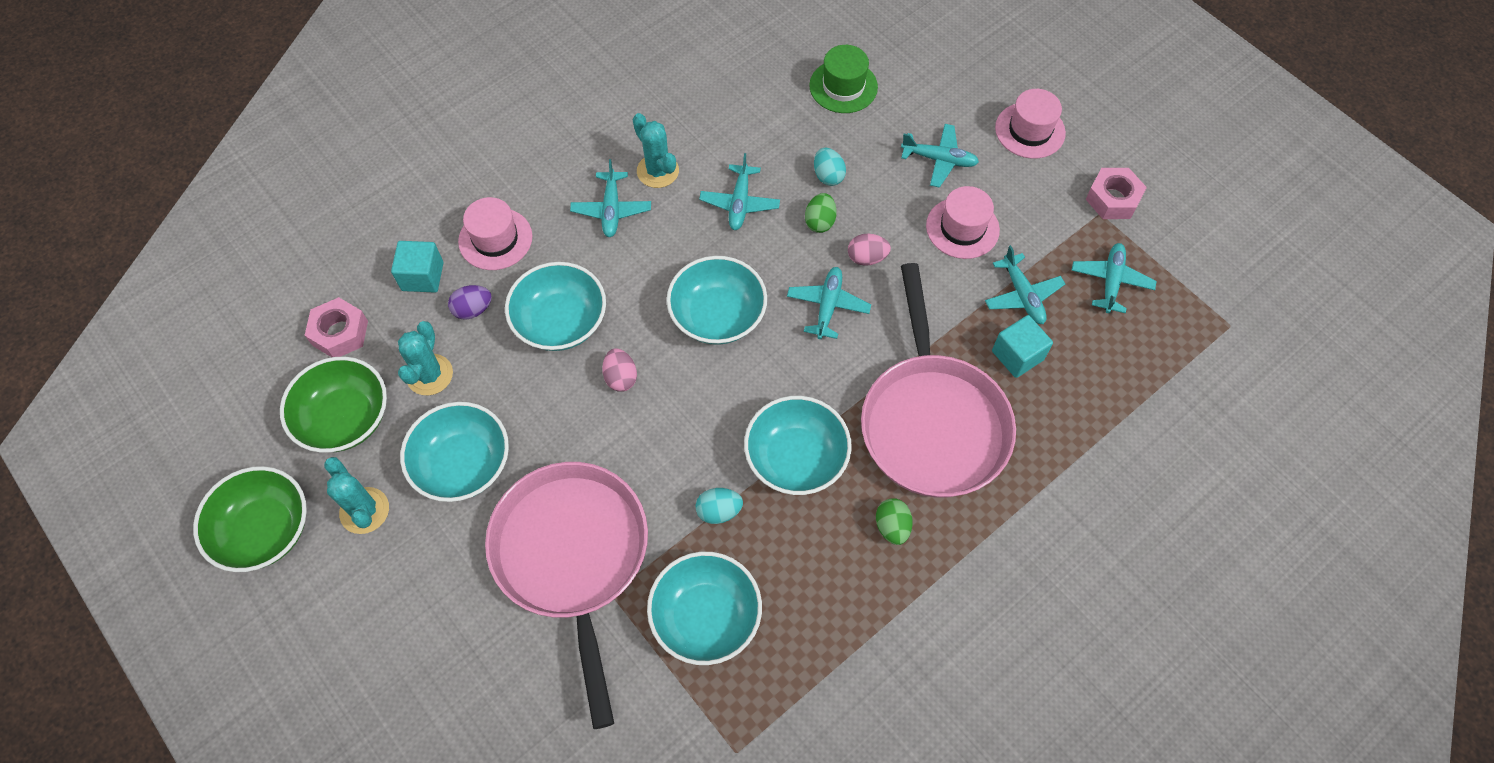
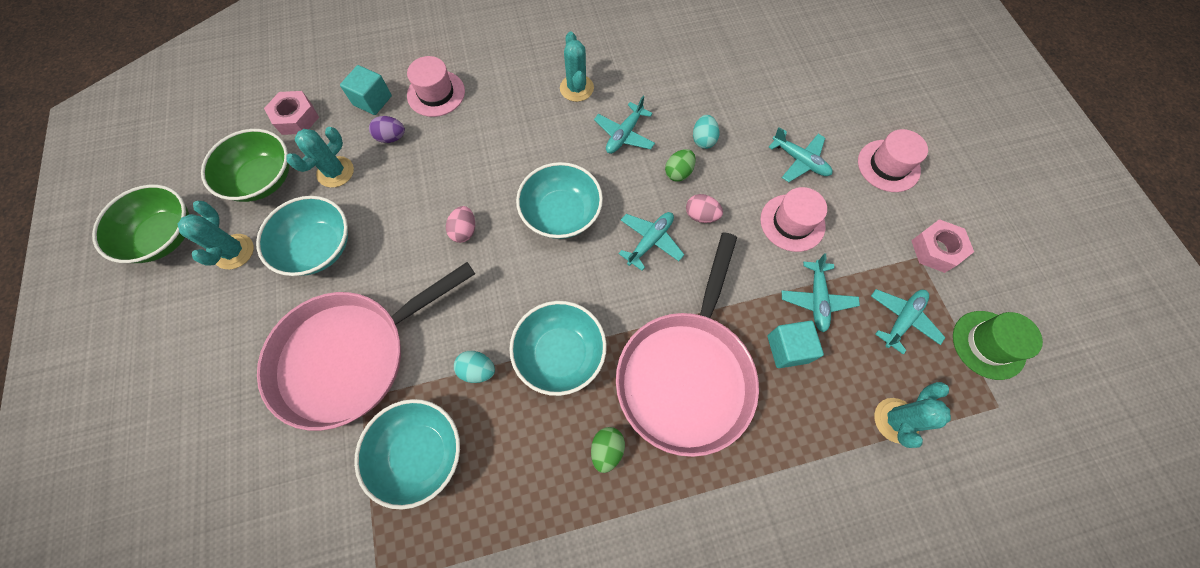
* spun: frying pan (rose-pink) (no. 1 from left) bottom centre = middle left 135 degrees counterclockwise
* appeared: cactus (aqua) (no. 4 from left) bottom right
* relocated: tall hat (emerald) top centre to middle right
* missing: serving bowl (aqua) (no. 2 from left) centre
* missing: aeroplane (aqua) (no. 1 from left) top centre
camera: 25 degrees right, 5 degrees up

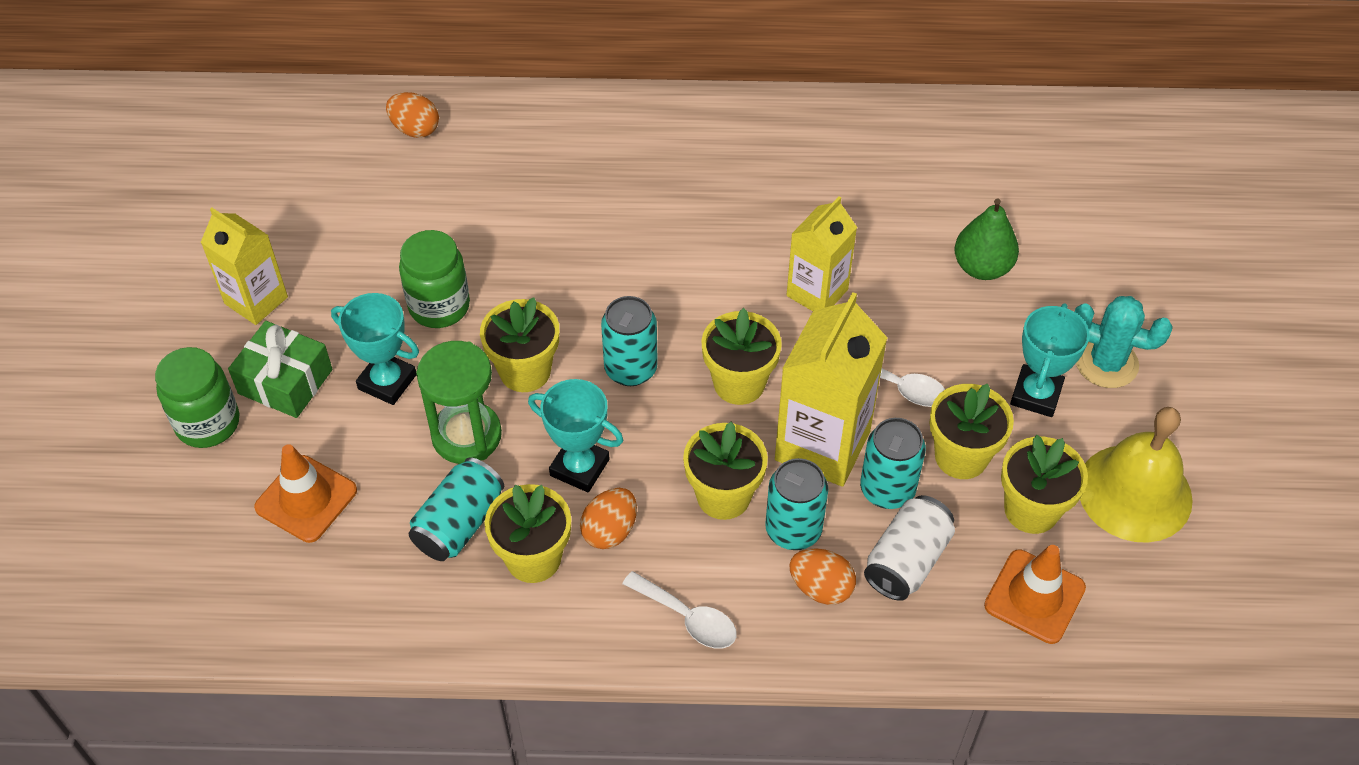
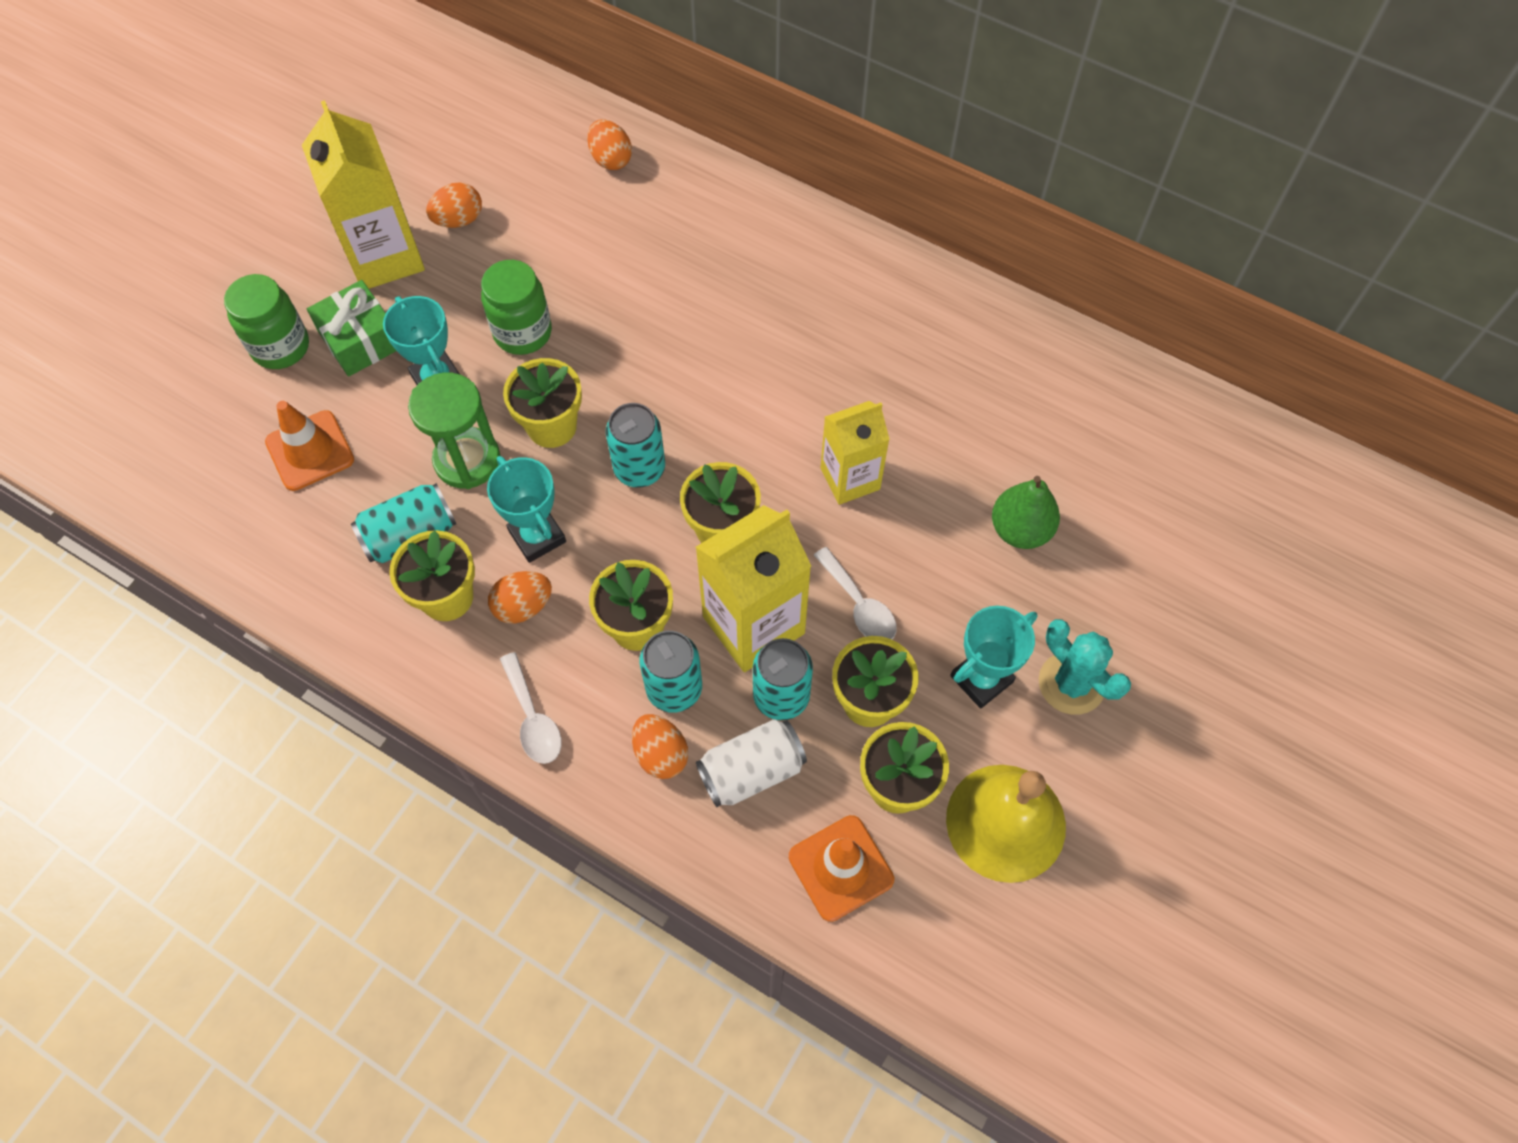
* size: juice carton (golden) (no. 1 from left) middle left = top left x1.54
* appeared: egg shape (bright orange) (no. 1 from left) top left
camera: 30 degrees right, 10 degrees up

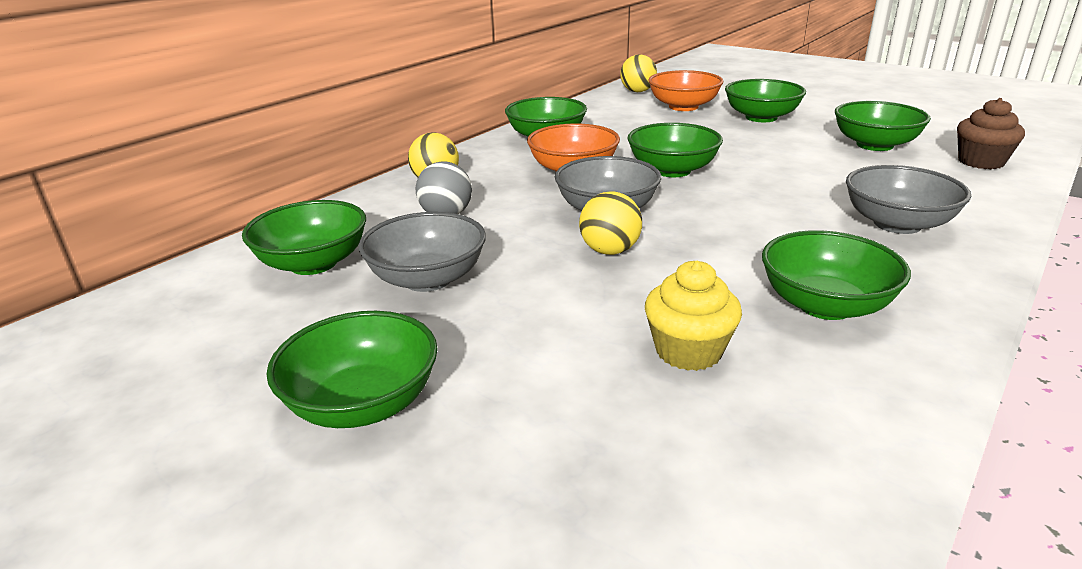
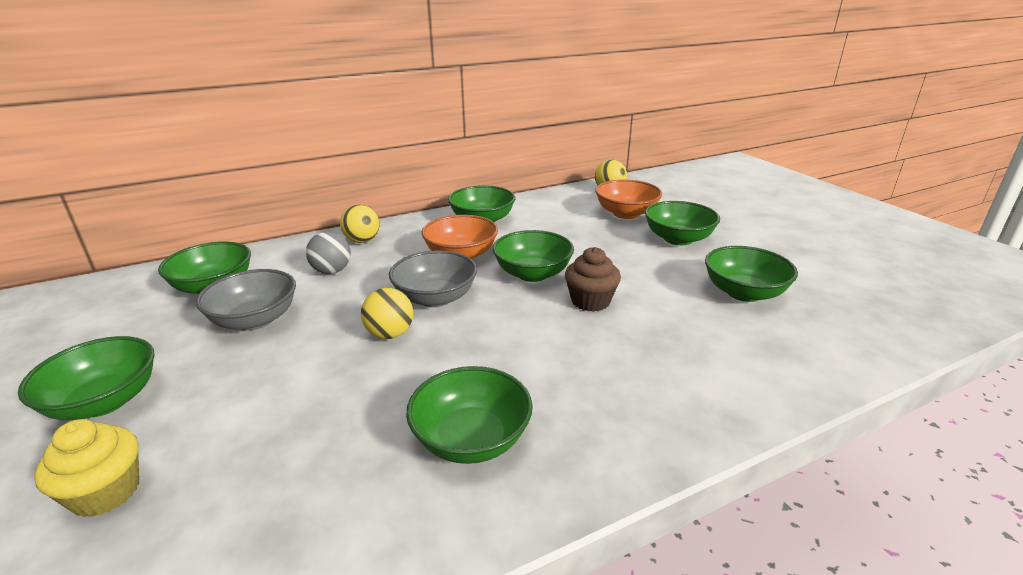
* relocated: cupcake (golden) centre to bottom left
* relocated: cupcake (dark brown) top right to centre
* missing: serving bowl (grey) (no. 3 from left) middle right
camera: 25 degrees right, 0 degrees up

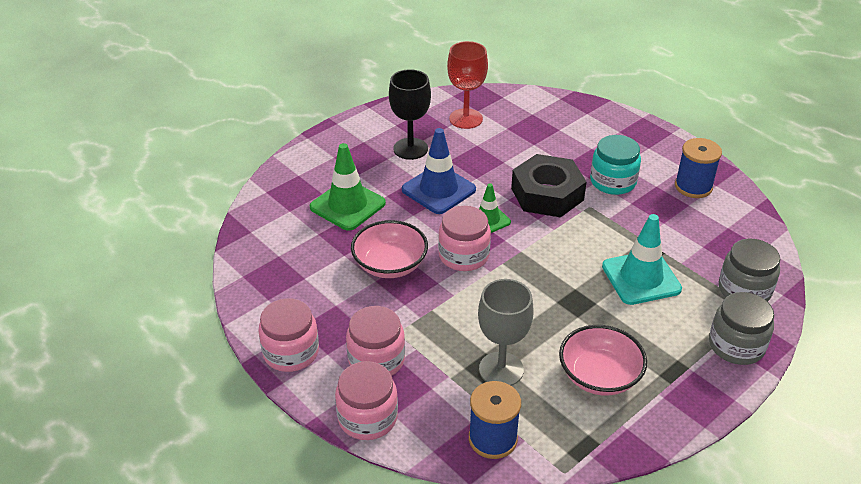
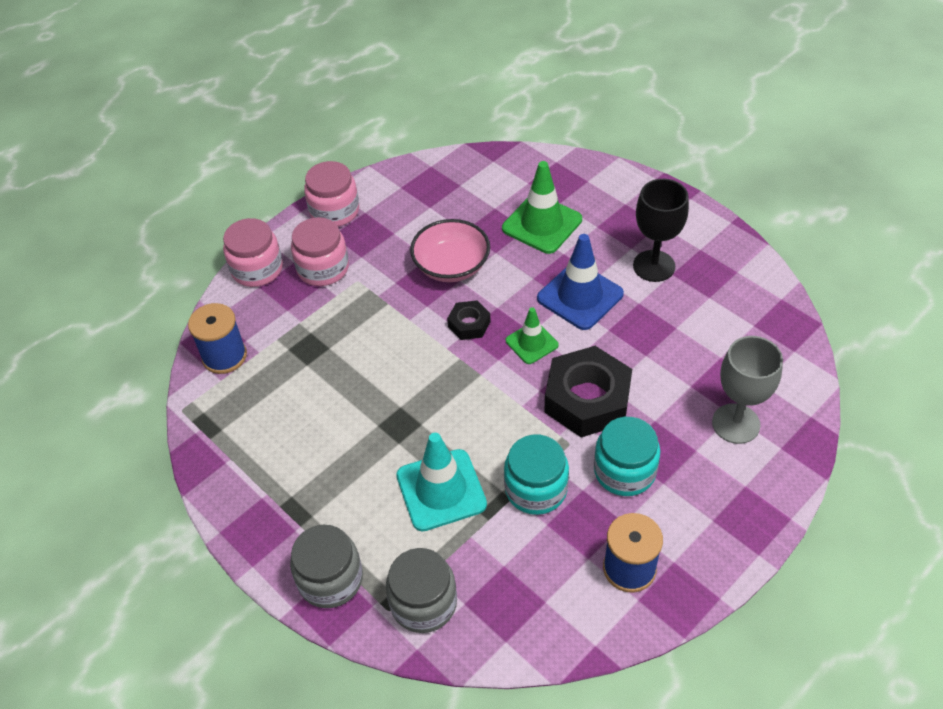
* exchanged: jam jar (rose-pink) (no. 4 from left) centre to hexagon nut (jet-black) (no. 1 from left) centre
* appeared: jam jar (aqua) (no. 1 from left) bottom centre
* relocated: goblet (grey) bottom centre to middle right
* missing: goblet (crimson) top centre
* missing: serving bowl (rose-pink) (no. 2 from left) bottom right
camera: 90 degrees right, 10 degrees up

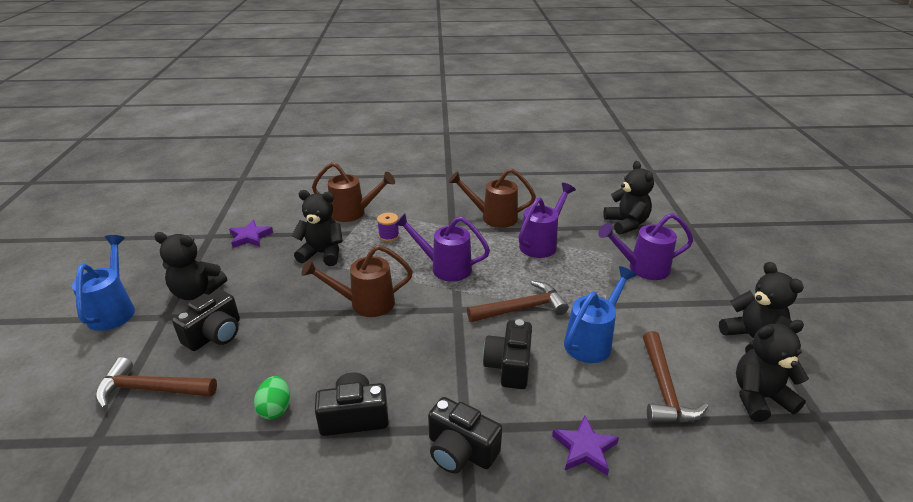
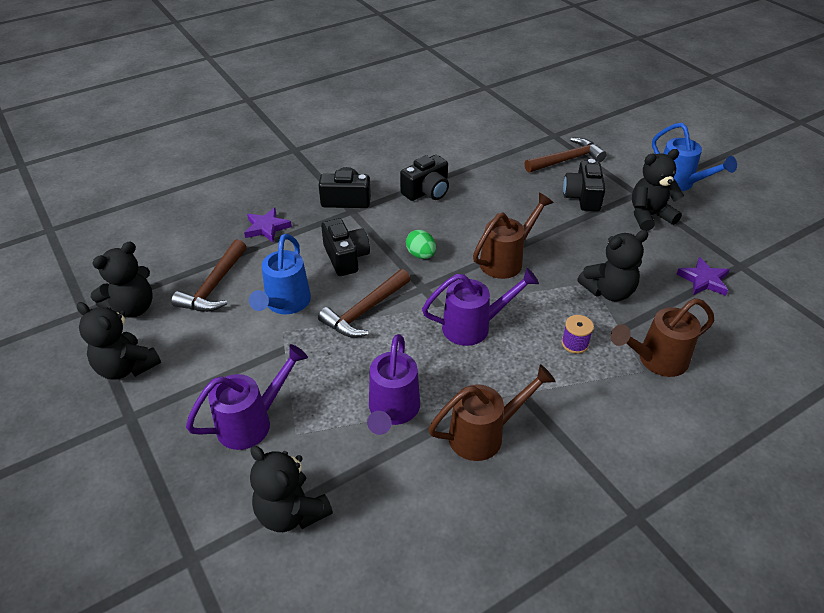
* spun: hammer (dark brown) (no. 3 from left in the first image) bottom right = middle left 135 degrees counterclockwise
* relocated: egg shape (emerald) bottom left to centre
camera: 150 degrees right, 10 degrees up

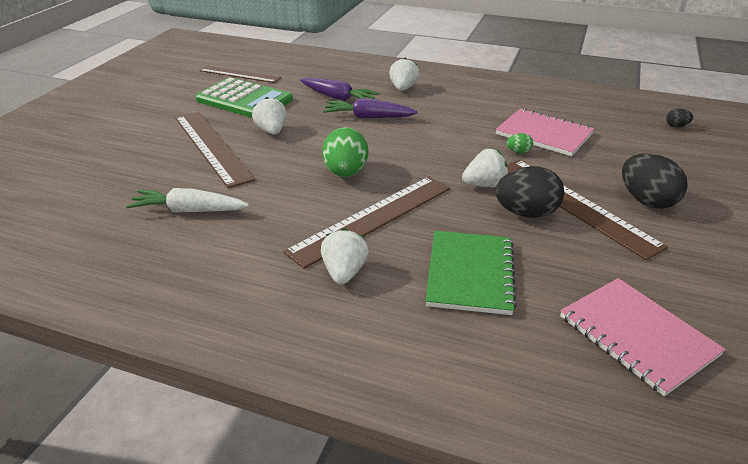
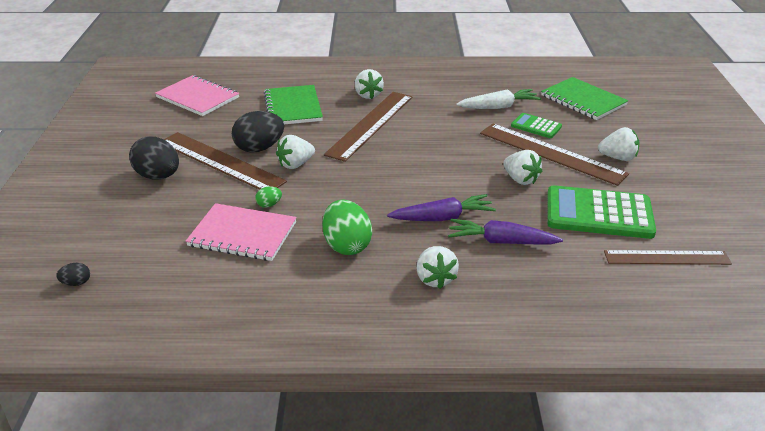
* relocated: egg shape (emerald) (no. 1 from left in the first image) top centre to egg shape (emerald) (no. 2 from left) centre
* appeared: adding machine (emerald) (no. 1 from left) top right
* appeared: exercise book (emerald) (no. 2 from left) top right
* appeared: toy strawberry (pure white) (no. 5 from left) middle right
camera: 160 degrees right, 0 degrees up

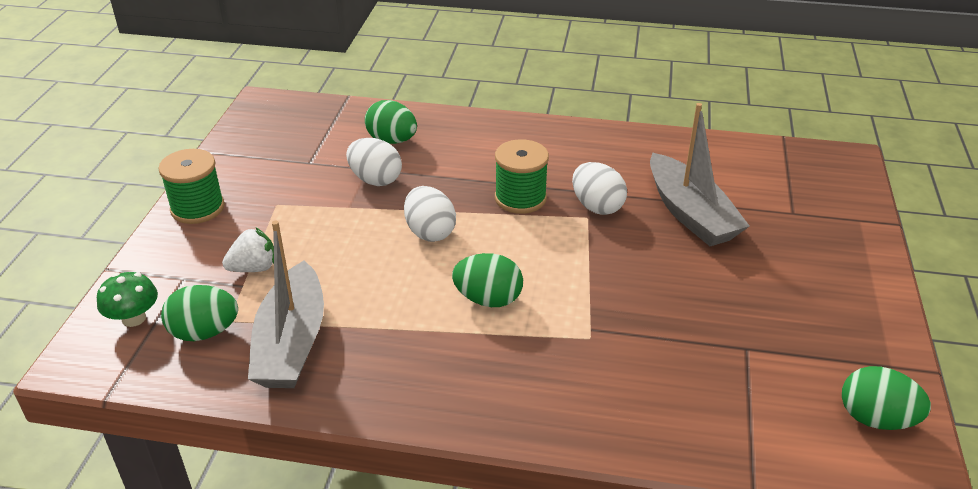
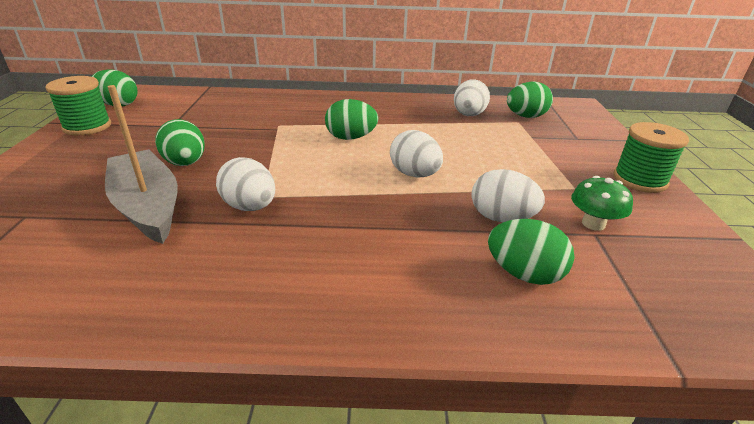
* relocated: bobbin (emerald) (no. 2 from left in the first image) centre to bobbin (emerald) (no. 1 from left) top left
* appeared: egg shape (emerald) (no. 2 from left) middle left
* exchanged: boat (grey) (no. 1 from left) middle left to egg shape (pure white) (no. 3 from left) top centre
* relocated: toadstool (emerald) middle left to middle right
* missing: toy strawberry (pure white) middle left
camera: 170 degrees right, 5 degrees down

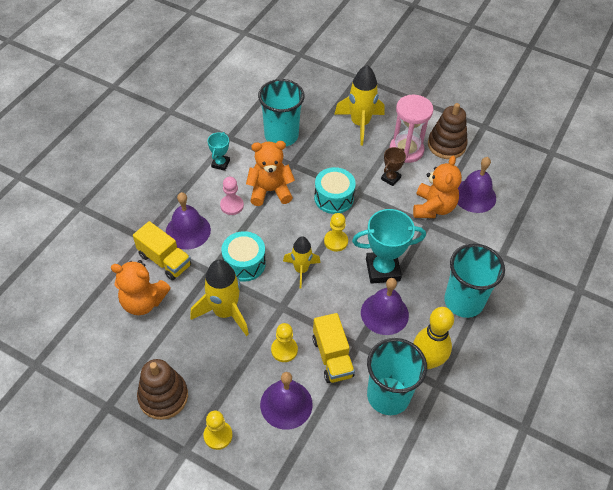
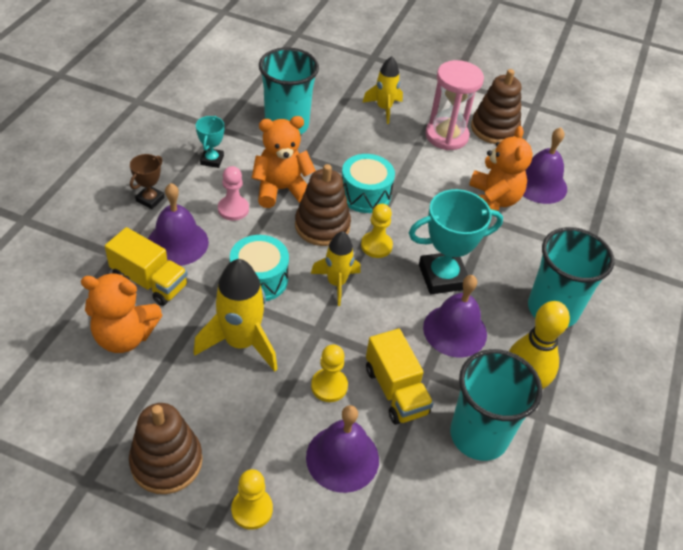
* relocated: trophy (dark brown) centre to top left
* appeared: ring stacker (dark brown) (no. 2 from left) centre
* size: rocket (golden) (no. 3 from left) top centre = top centre x0.64
camera: 10 degrees left, 5 degrees down

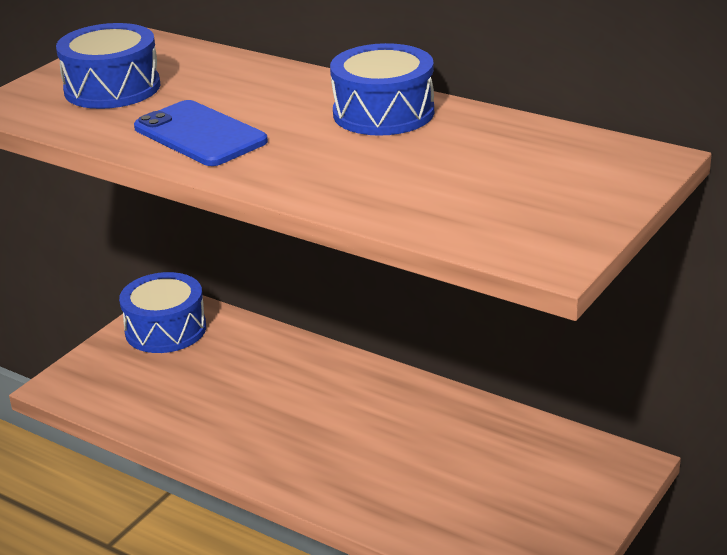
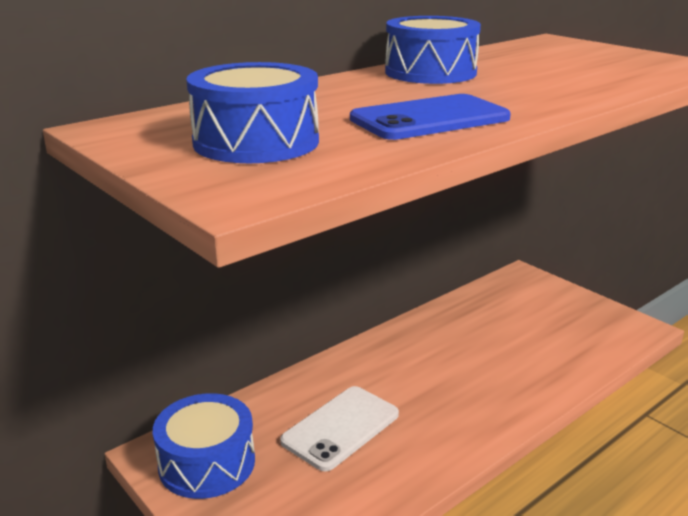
* appeared: mobile phone (pure white) bottom centre
camera: 75 degrees left, 5 degrees down

